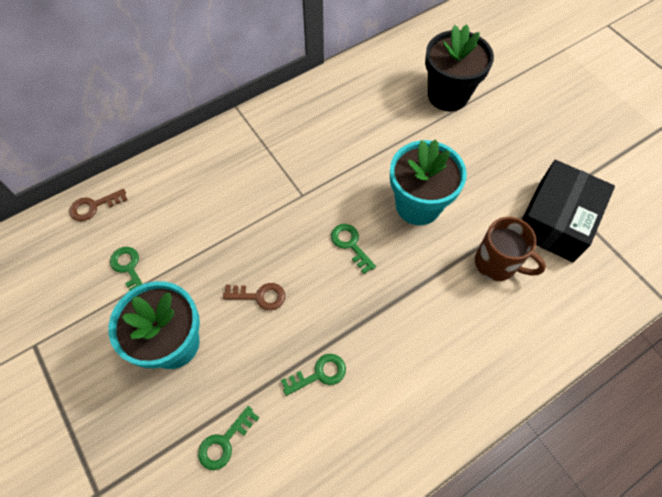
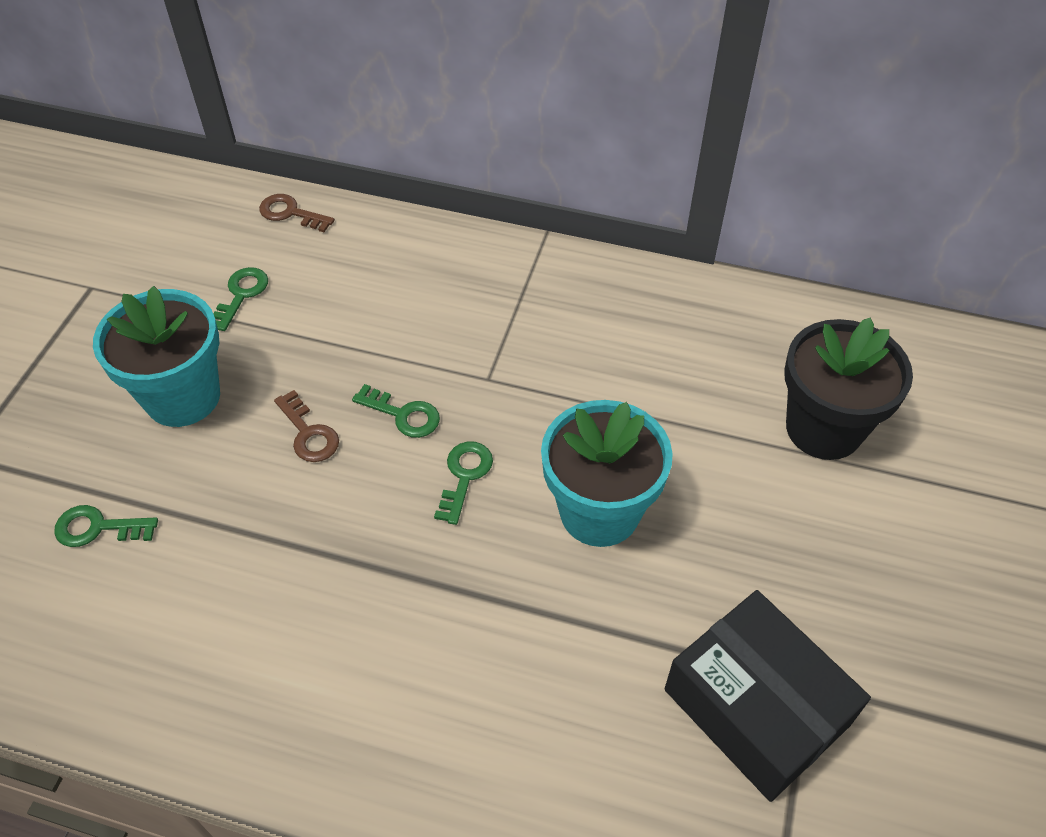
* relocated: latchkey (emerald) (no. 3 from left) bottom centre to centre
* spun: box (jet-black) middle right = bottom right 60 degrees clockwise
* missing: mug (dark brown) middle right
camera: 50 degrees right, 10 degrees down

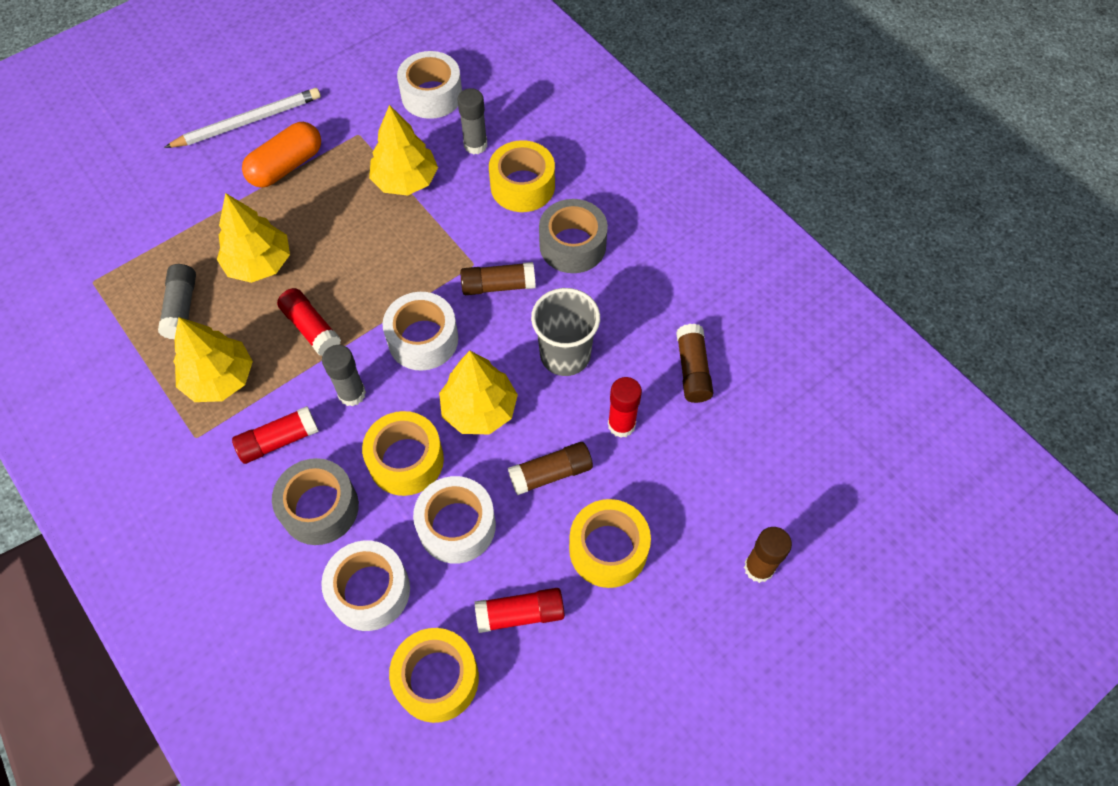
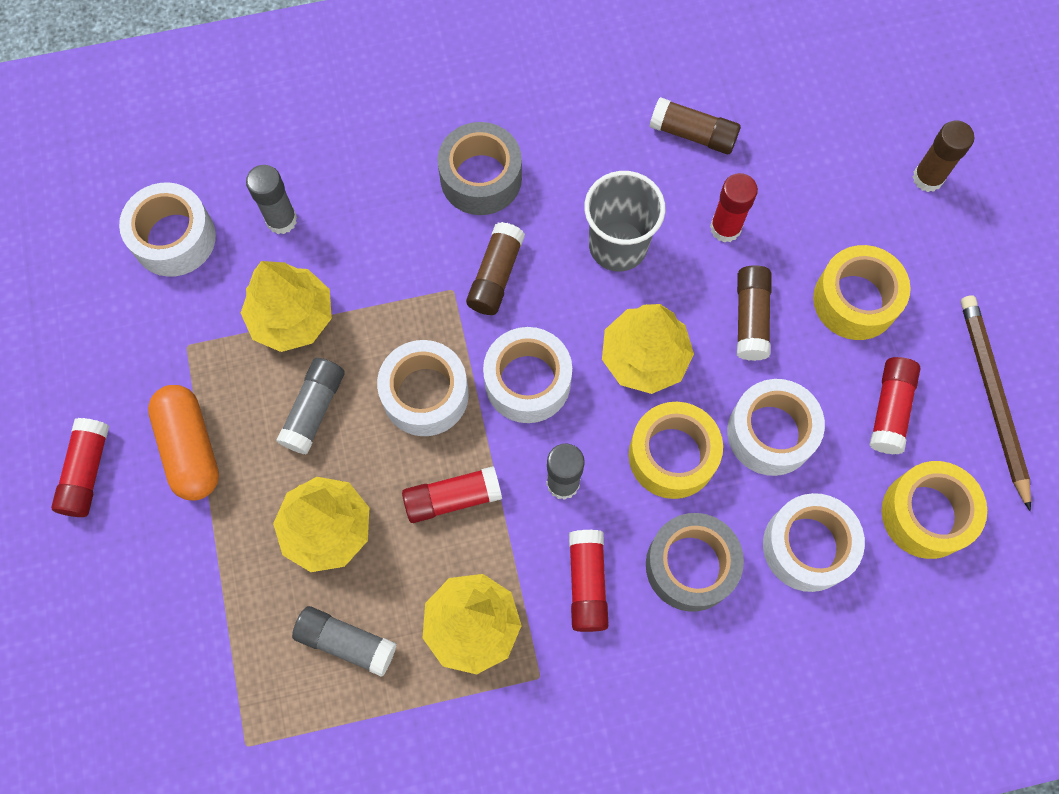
* exchanged: lead pencil (pure white) top left to glue stick (crimson) (no. 1 from left) middle left
* appeared: glue stick (grey) (no. 2 from left) middle left
* appeared: tape (pure white) (no. 2 from left) centre
* appeared: lead pencil (dark brown) middle right
* missing: tape (golden) (no. 3 from left) top centre
camera: 65 degrees left, 10 degrees up

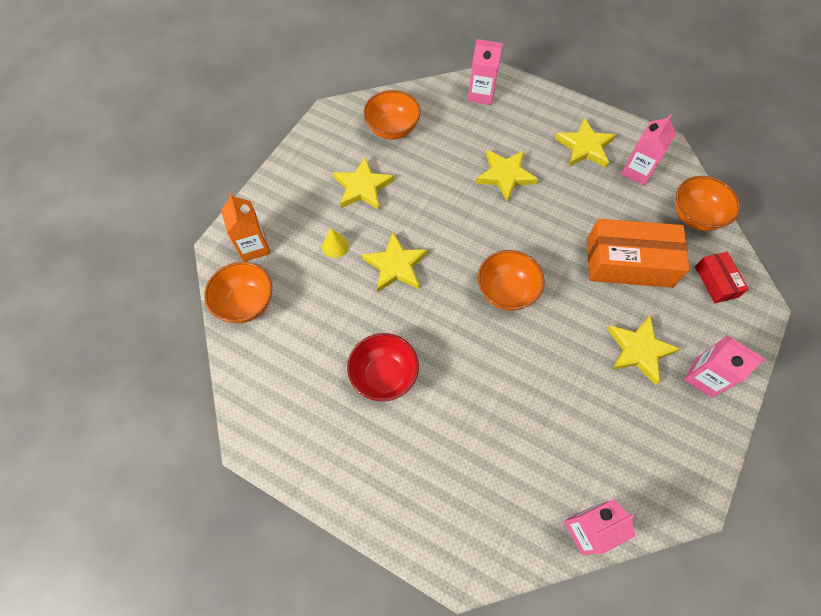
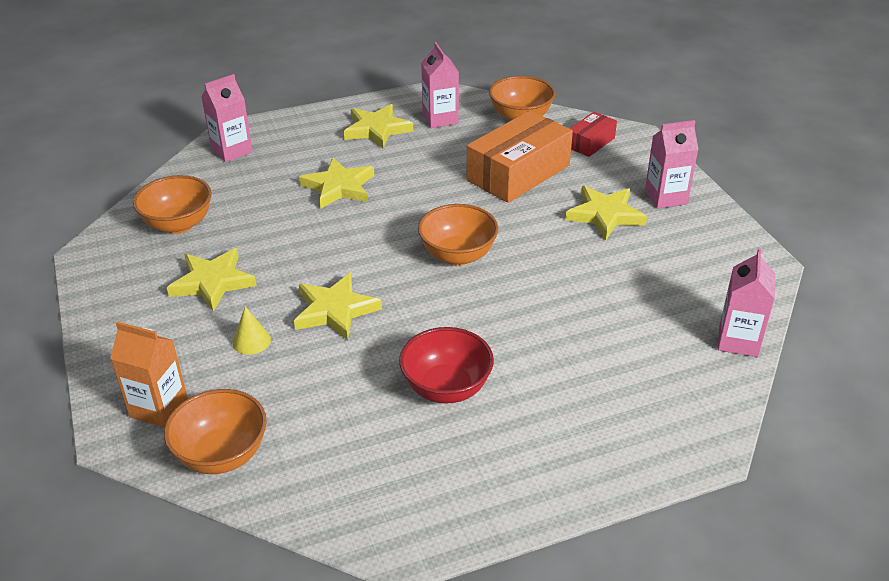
* spun: box (crimson) middle right = top right 75 degrees counterclockwise
camera: 50 degrees left, 25 degrees down

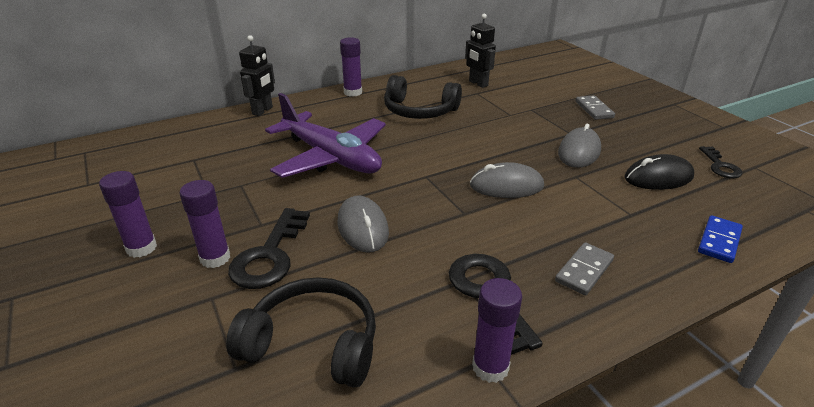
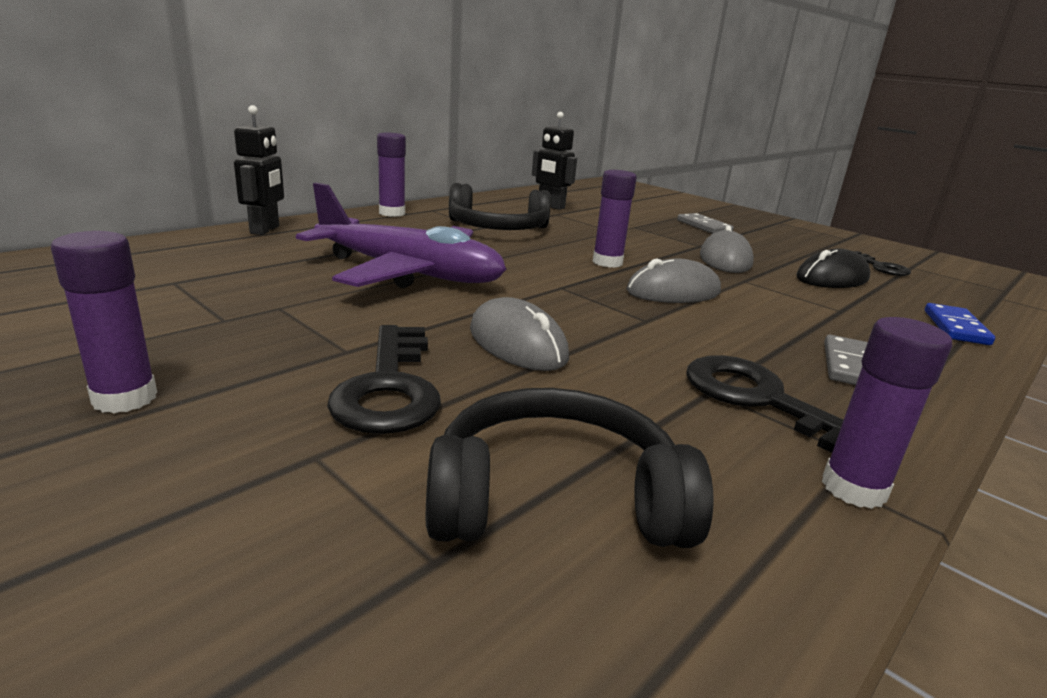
* relocated: glue stick (violet) (no. 2 from left in the first image) middle left to glue stick (violet) (no. 3 from left) top centre
camera: 20 degrees left, 10 degrees down

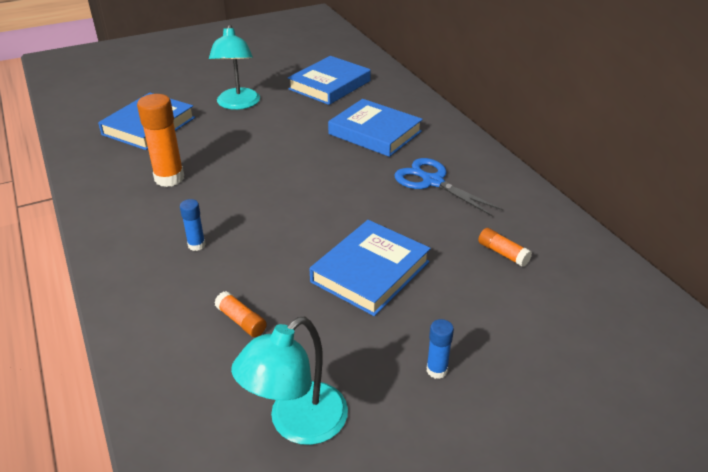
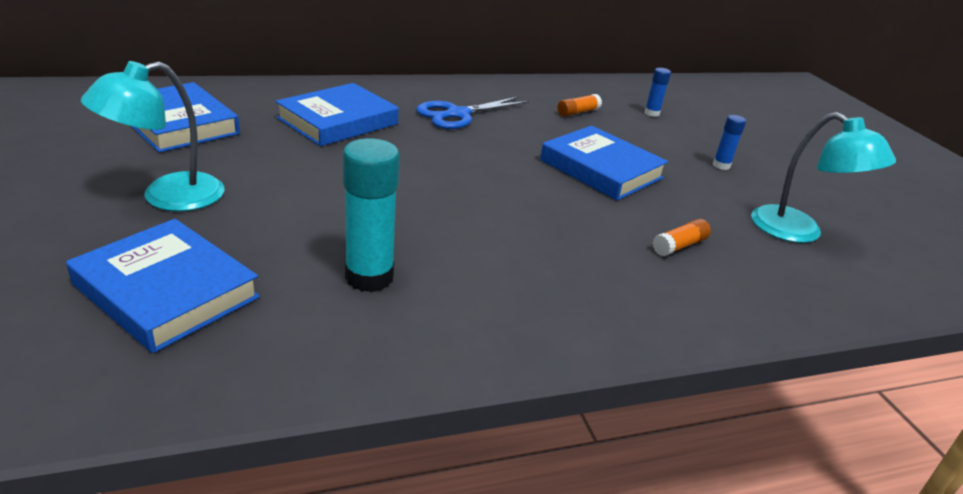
* spun: lamp (aqua) (no. 1 from left) top left = top left 135 degrees clockwise
* colour: glue stick (bright orange) (no. 1 from left) top left to glue stick (aqua) centre
* relocated: glue stick (cobalt) (no. 1 from left) middle left to top right
camera: 85 degrees left, 5 degrees down

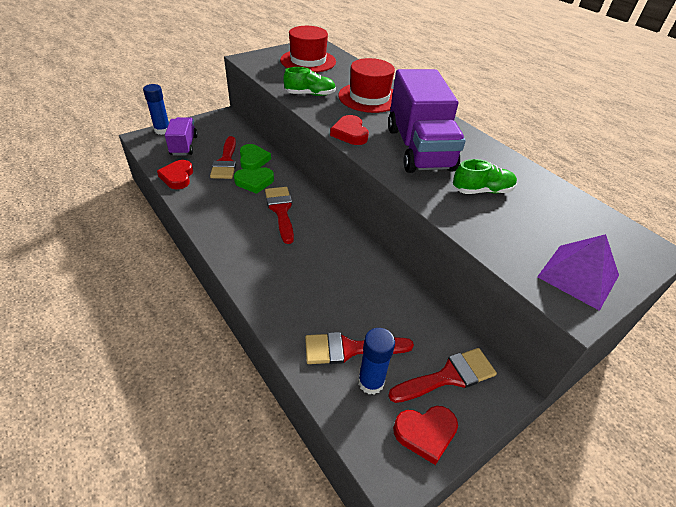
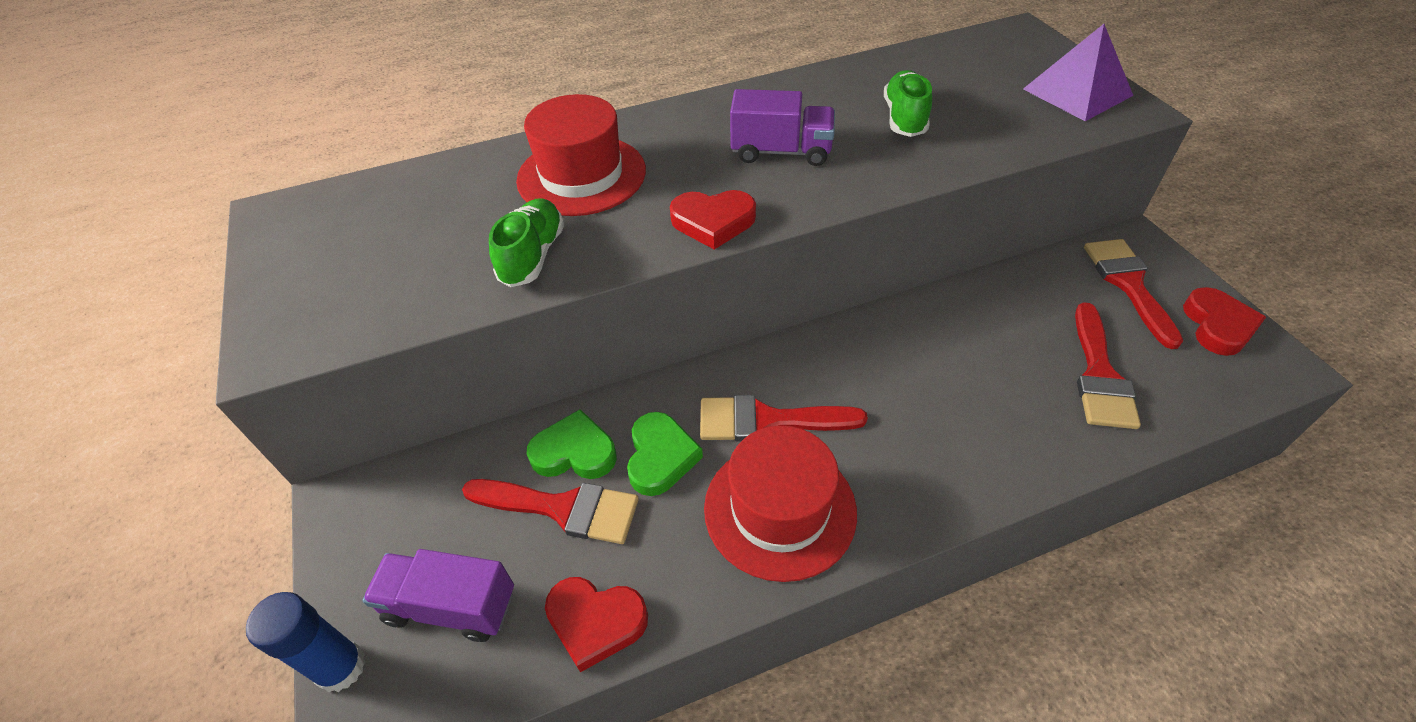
* relocated: tall hat (crimson) (no. 1 from left in the first image) top centre to tall hat (crimson) (no. 2 from left) bottom centre
* size: truck (violet) (no. 2 from left) top centre = top centre x0.54
* missing: glue stick (cobalt) (no. 2 from left) bottom centre
camera: 70 degrees left, 5 degrees up

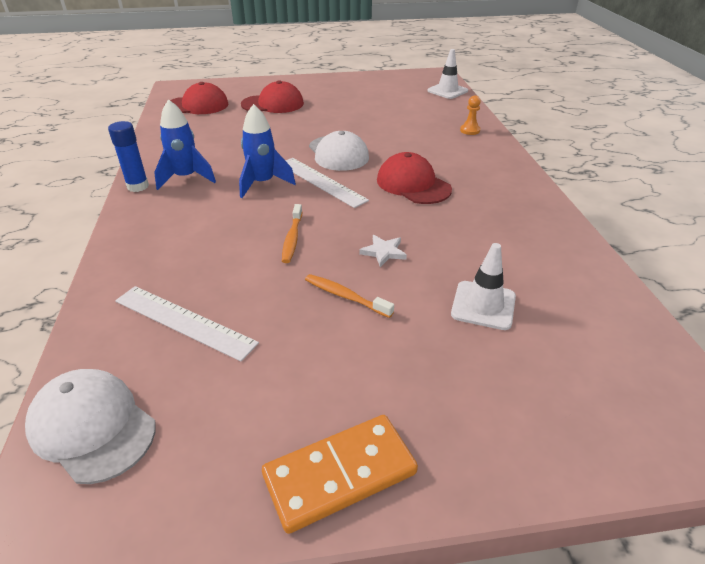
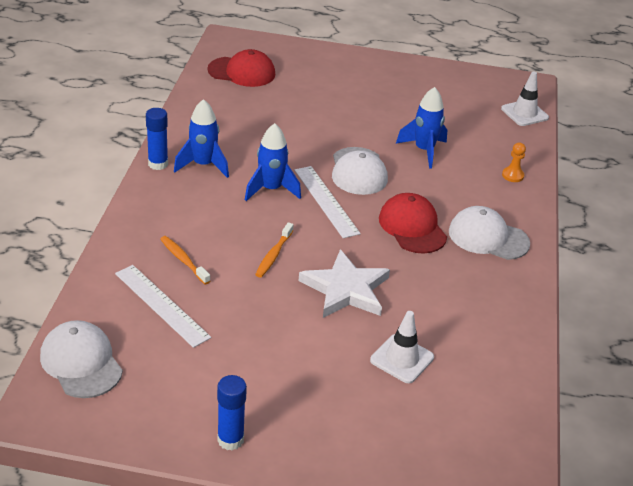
* relocated: dental brush (bright orange) (no. 2 from left in the first image) centre to dental brush (bright orange) (no. 1 from left) middle left
* exchanged: domino piece (bright orange) bottom centre to glue stick (cobalt) (no. 2 from left) bottom centre
* size: star shape (pure white) centre = centre x2.17
* appeared: rocket (cobalt) (no. 3 from left) top centre
* appeared: peaked cap (pure white) (no. 3 from left) middle right
* missing: peaked cap (crimson) (no. 2 from left) top centre
camera: 15 degrees right, 0 degrees up

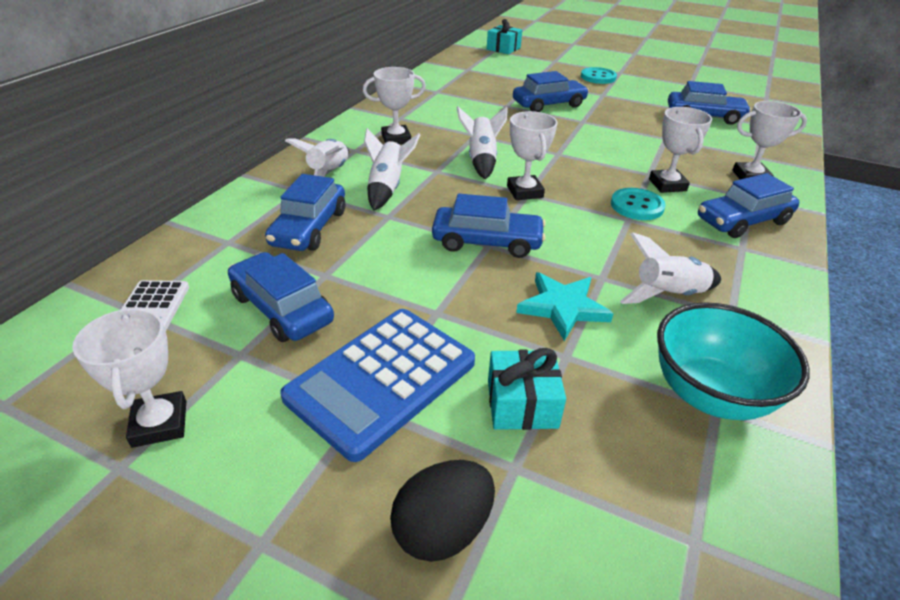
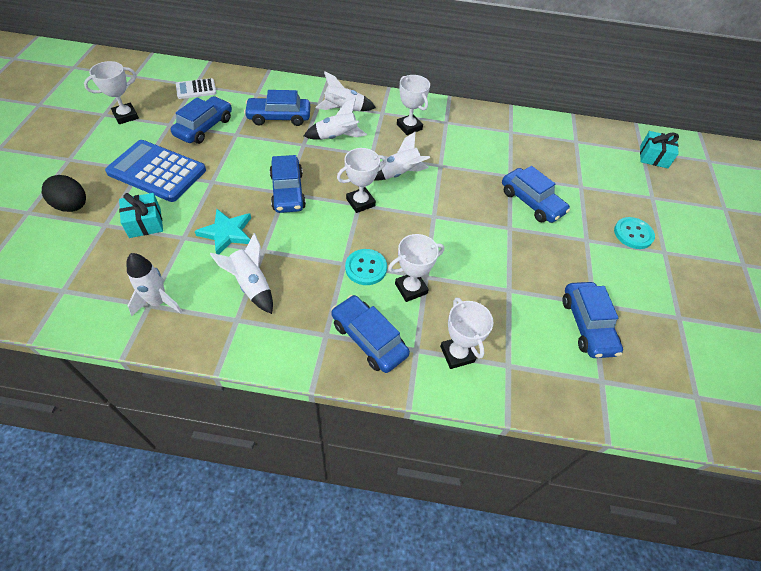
* exchanged: serving bowl (aqua) middle right to rocket (pure white) (no. 1 from left) middle left
camera: 70 degrees right, 15 degrees up

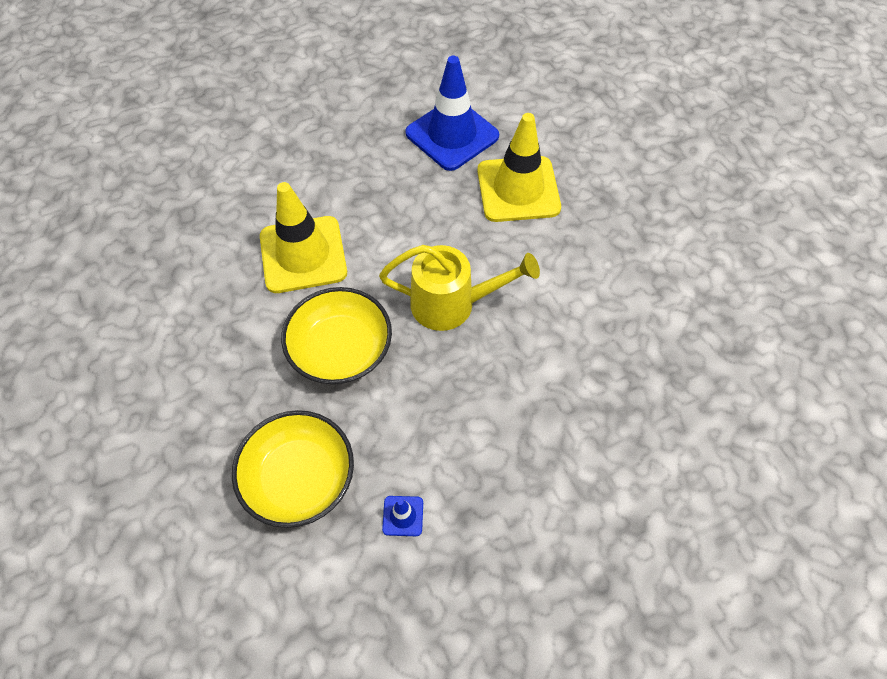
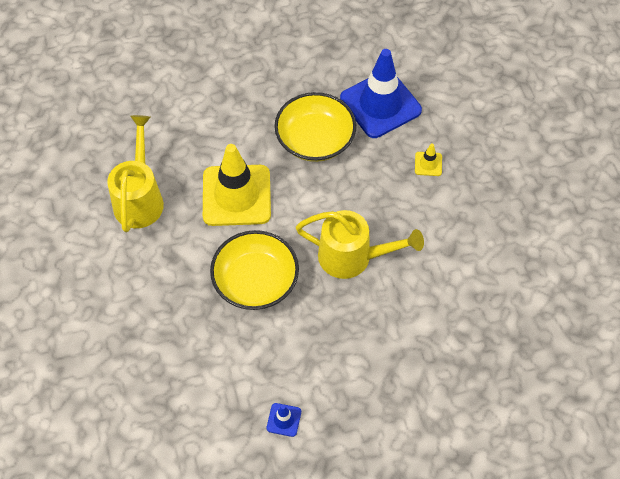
* appeared: sprinkling can (golden) (no. 1 from left) middle left
* relocated: serving bowl (golden) (no. 1 from left in the first image) bottom left to serving bowl (golden) (no. 2 from left) top centre
* size: traffic cone (golden) (no. 2 from left) top centre = middle right x0.41
camera: 10 degrees right, 0 degrees up

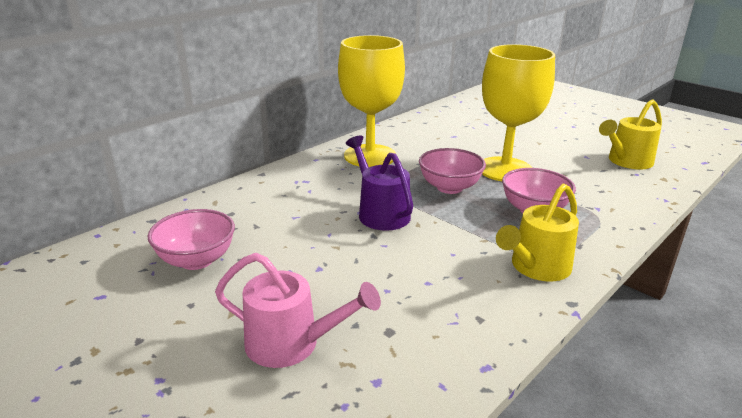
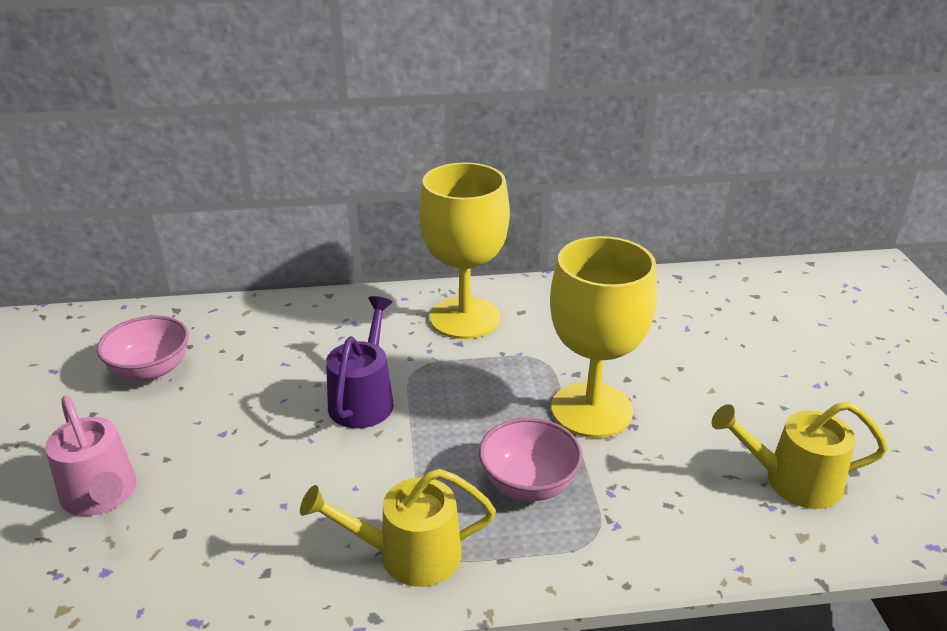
* missing: serving bowl (rose-pink) (no. 2 from left) centre
camera: 40 degrees right, 5 degrees up

